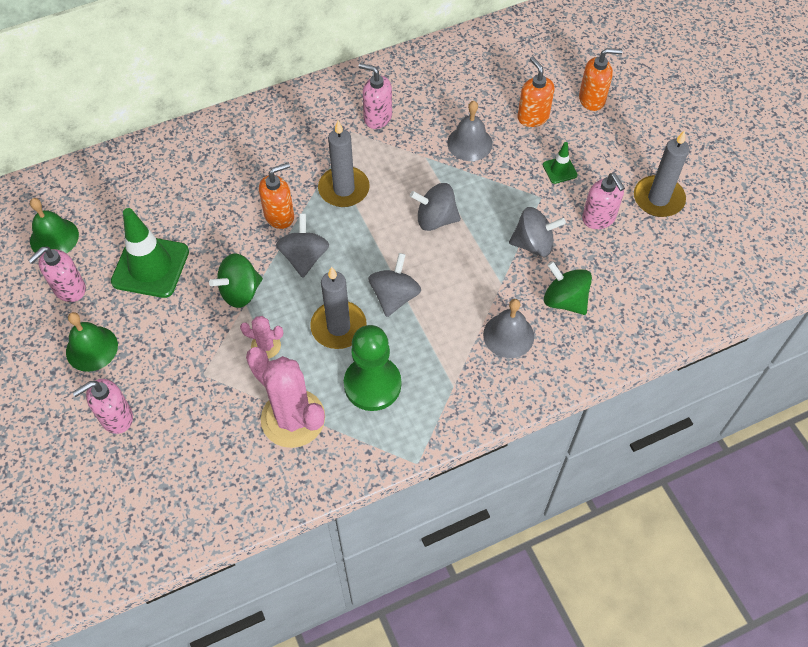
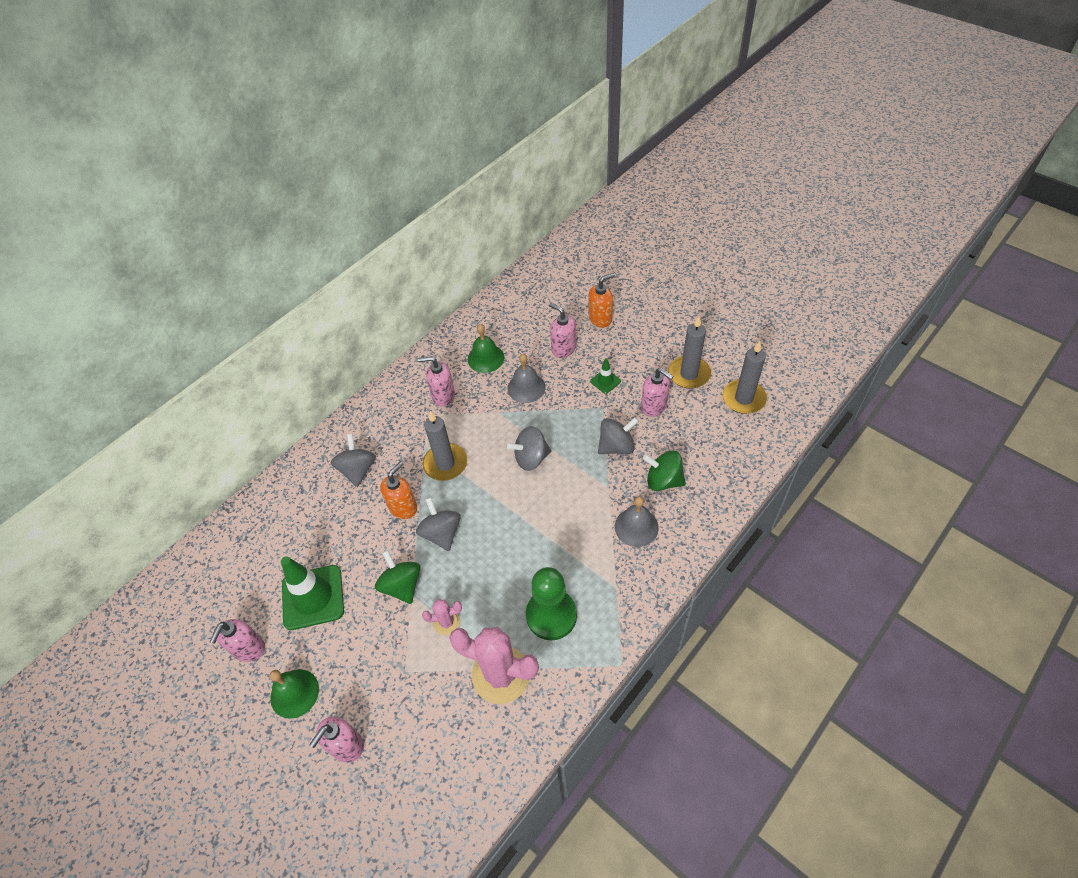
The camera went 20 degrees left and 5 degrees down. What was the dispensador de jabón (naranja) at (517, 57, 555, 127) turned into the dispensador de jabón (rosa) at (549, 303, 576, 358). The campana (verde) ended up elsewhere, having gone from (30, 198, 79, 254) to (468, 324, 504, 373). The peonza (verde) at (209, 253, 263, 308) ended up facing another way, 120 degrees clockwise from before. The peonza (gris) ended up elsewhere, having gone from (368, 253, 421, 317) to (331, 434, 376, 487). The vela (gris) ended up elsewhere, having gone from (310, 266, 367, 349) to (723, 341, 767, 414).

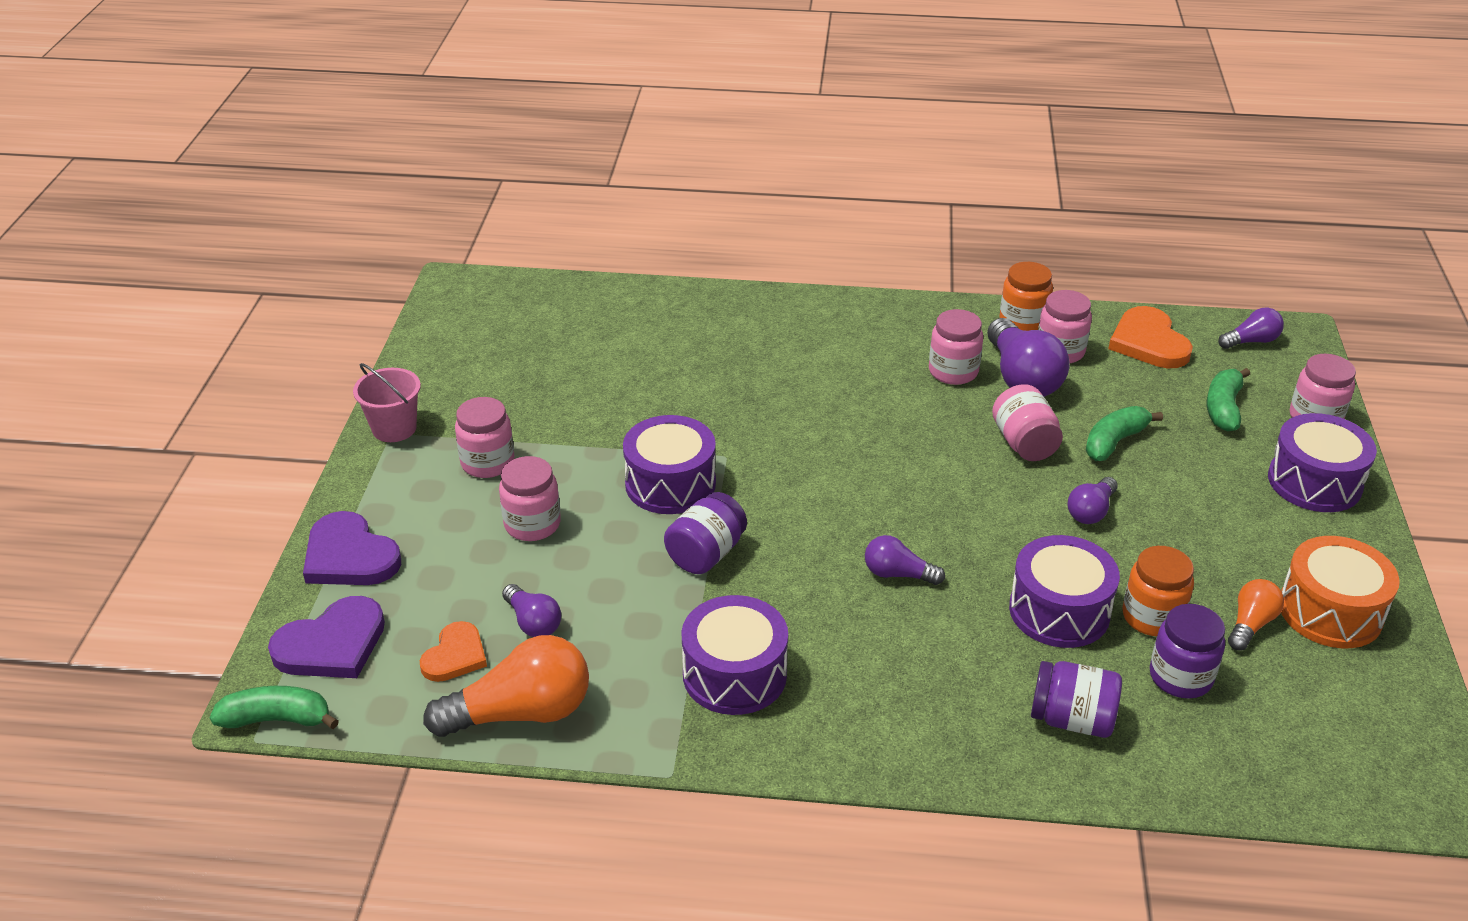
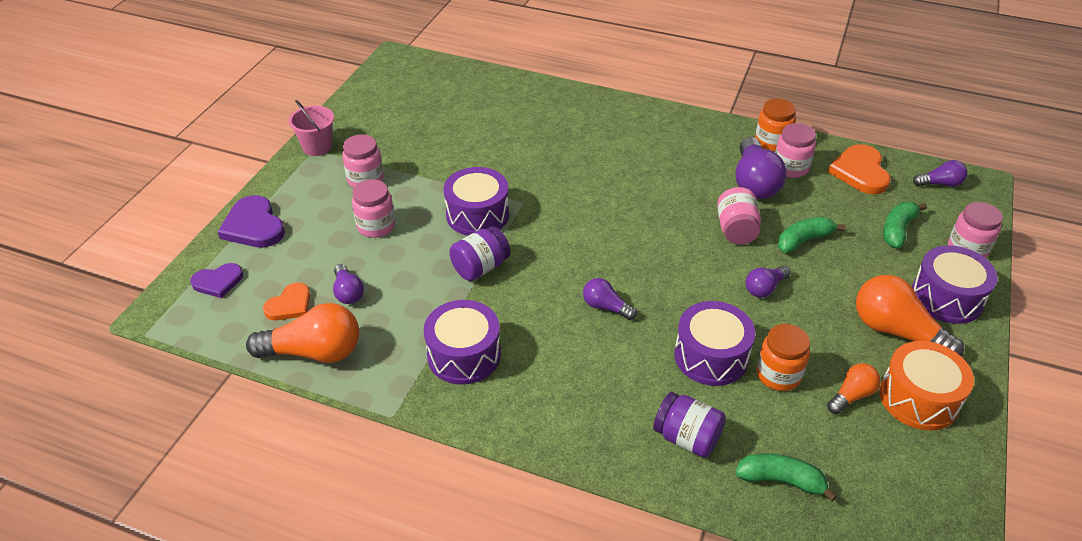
The camera went 15 degrees right and 5 degrees up. The second view lost the tarro (rosa) at (929, 309, 983, 385). The size of the corazón (morado) at (268, 596, 385, 678) changed by a factor of 0.64. The second view lost the tarro (morado) at (1150, 604, 1225, 698). The plátano (verde) ended up elsewhere, having gone from (209, 686, 339, 729) to (735, 453, 837, 501). The second view gained the bombilla (naranja) at (856, 275, 964, 357).

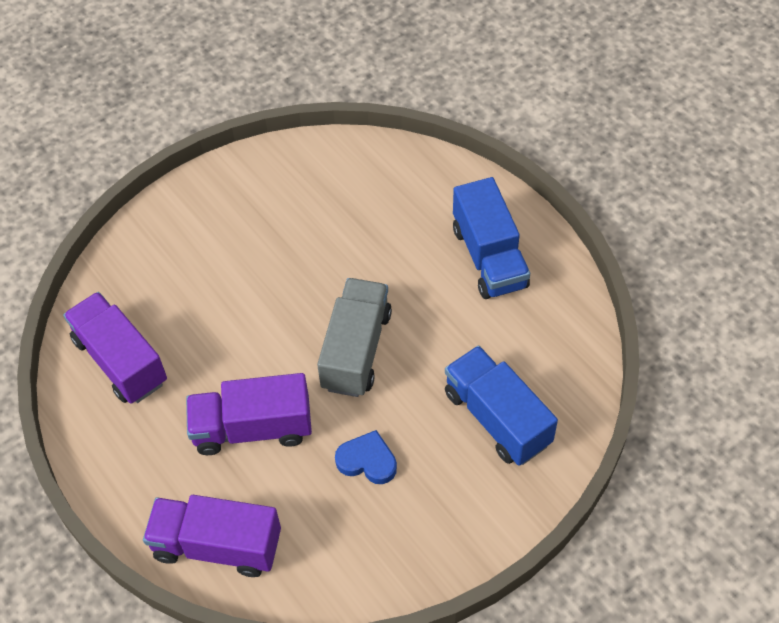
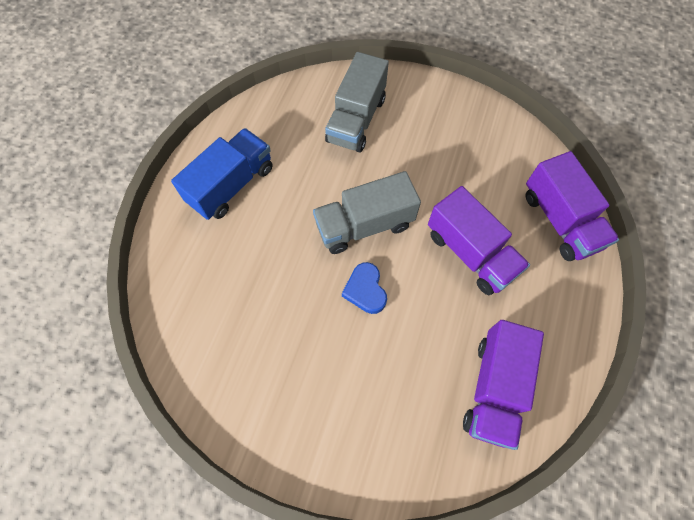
The camera went 125 degrees left and 10 degrees up. What was the camión (azul) at (445, 345, 558, 466) turned into the camión (gris) at (325, 52, 389, 153). The corazón (azul) ended up elsewhere, having gone from (335, 430, 397, 484) to (342, 262, 387, 314).

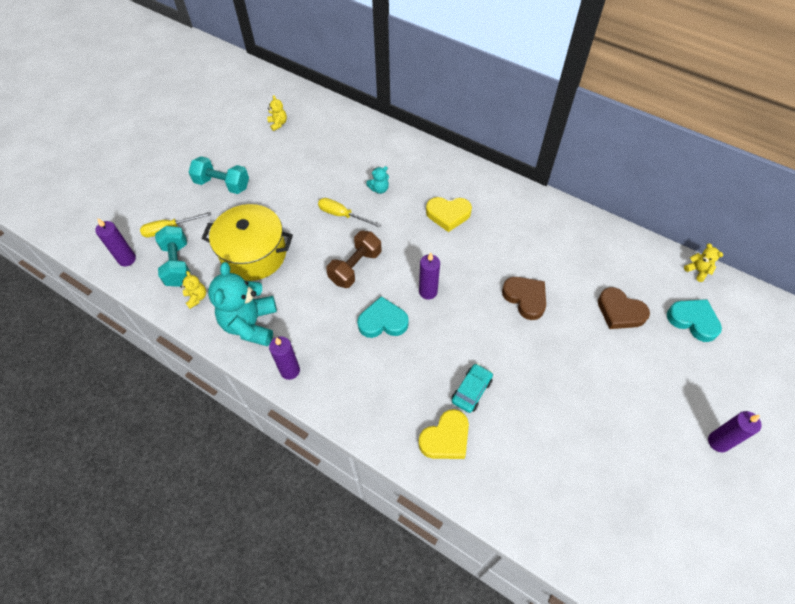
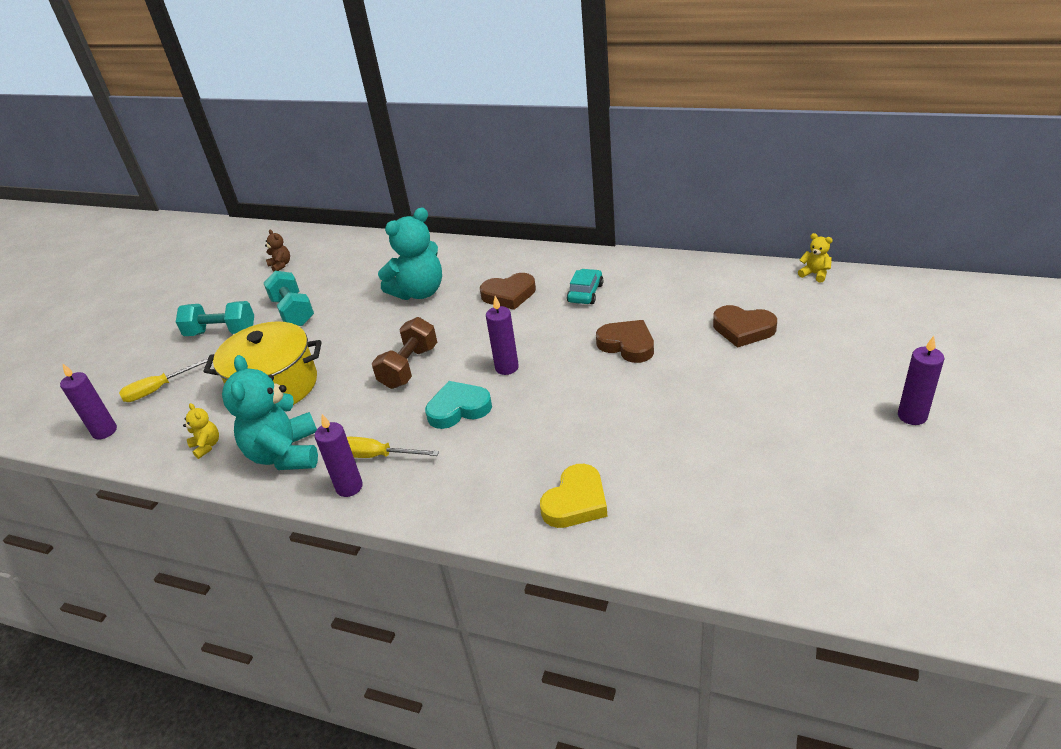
The camera went 10 degrees left and 20 degrees down. What was the osito (amarillo) at (267, 95, 287, 131) turned into the osito (marrón) at (265, 230, 290, 271). The size of the osito (turquesa) at (367, 166, 389, 194) changed by a factor of 2.26. What was the corazón (amarillo) at (426, 197, 472, 232) turned into the corazón (marrón) at (480, 273, 536, 310). The destornillador (amarillo) ended up elsewhere, having gone from (318, 198, 382, 228) to (347, 437, 439, 458). The mancuerna (turquesa) ended up elsewhere, having gone from (155, 226, 190, 287) to (264, 271, 314, 326). The second view lost the corazón (turquesa) at (667, 299, 722, 342). The coche (turquesa) ended up elsewhere, having gone from (452, 363, 493, 413) to (567, 269, 604, 304).

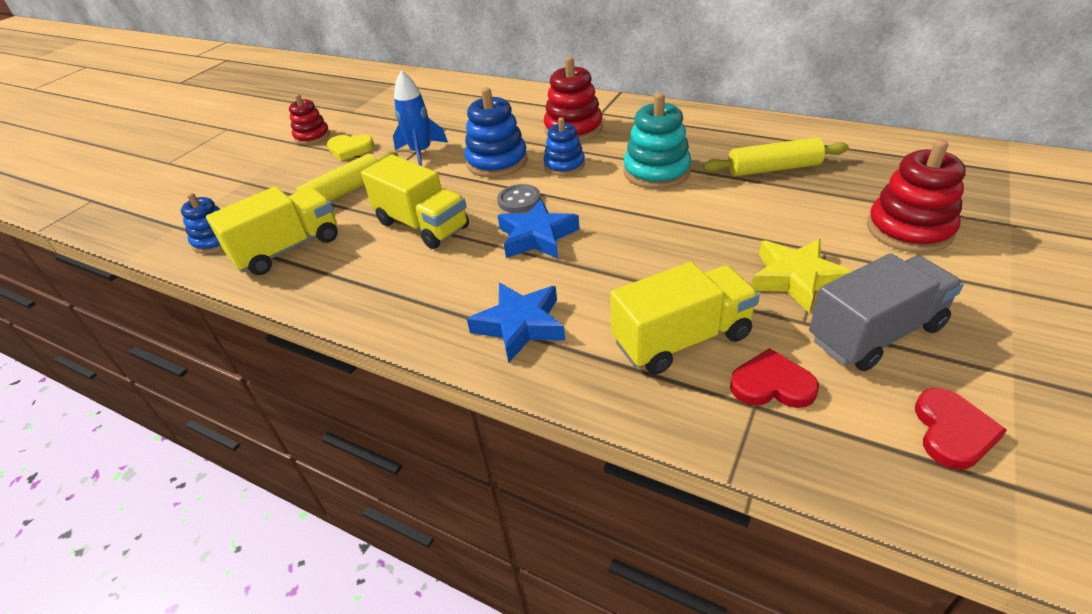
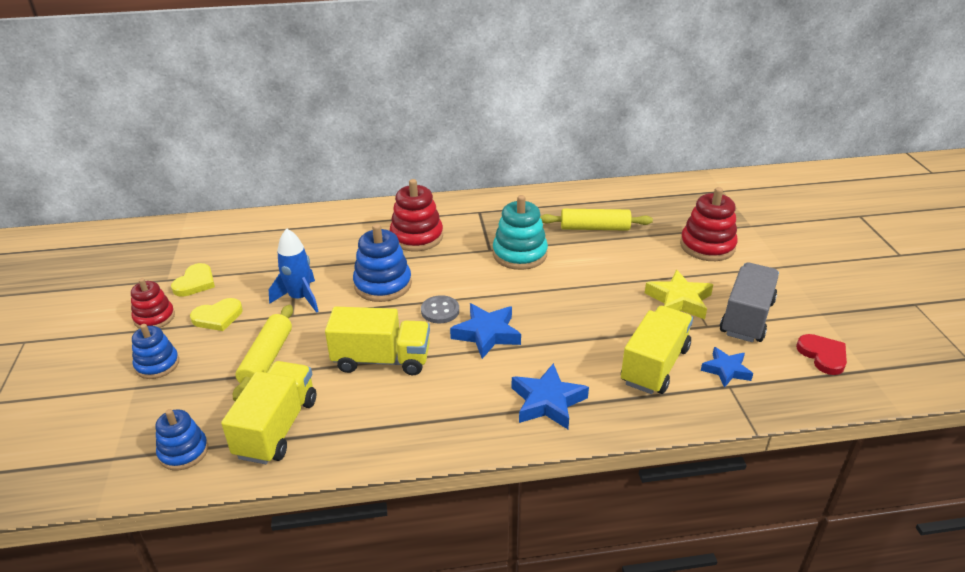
The camera went 40 degrees left and 5 degrees down. The juguete apilable (azul) ended up elsewhere, having gone from (543, 117, 585, 176) to (132, 324, 179, 379). The rodillo (amarillo) at (703, 137, 849, 177) ended up facing another way, 45 degrees clockwise from before. Where the corazón (rojo) stood at (730, 348, 819, 408), the estrella (azul) came to stand at (701, 347, 753, 388). The second view gained the corazón (amarillo) at (171, 263, 215, 297).

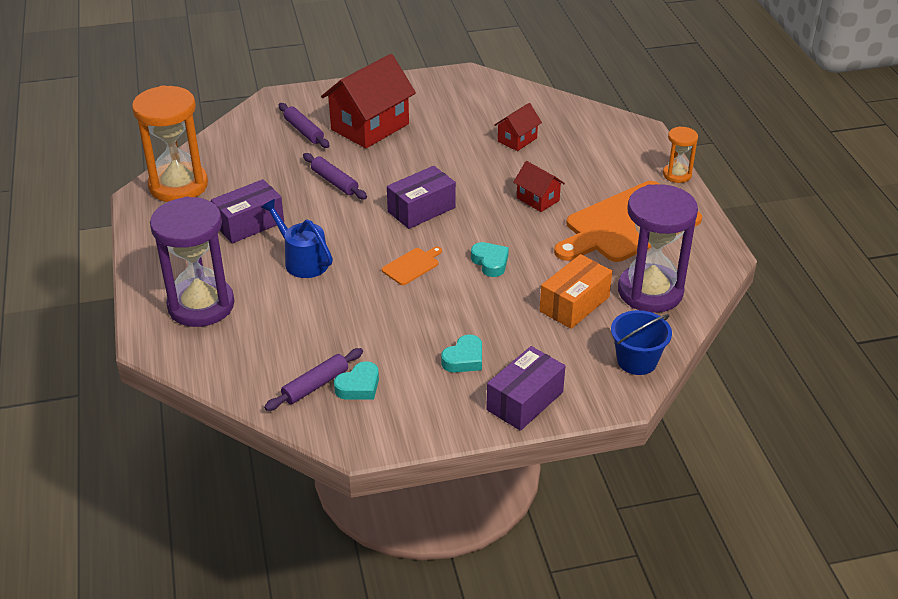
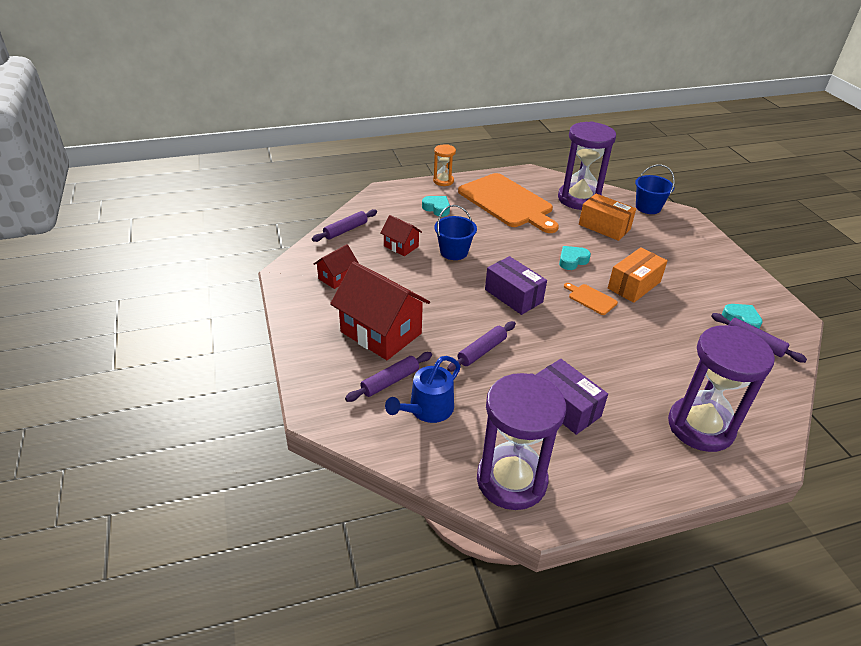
The camera went 95 degrees left and 0 degrees up. What was the reloj de arena (naranja) at (132, 85, 208, 202) turned into the reloj de arena (morado) at (477, 373, 566, 510). The casa (rojo) ended up elsewhere, having gone from (513, 161, 565, 212) to (314, 244, 359, 289). The regadera (azul) ended up elsewhere, having gone from (261, 199, 333, 278) to (385, 356, 461, 423). The corazón (turquesa) ended up elsewhere, having gone from (441, 334, 482, 373) to (422, 196, 450, 217). The second view lost the caja (morado) at (486, 346, 565, 431). The second view gained the balde (azul) at (435, 205, 477, 260). The second view gained the rodillo (morado) at (312, 209, 377, 242). The second view gained the caja (naranja) at (608, 247, 668, 303).

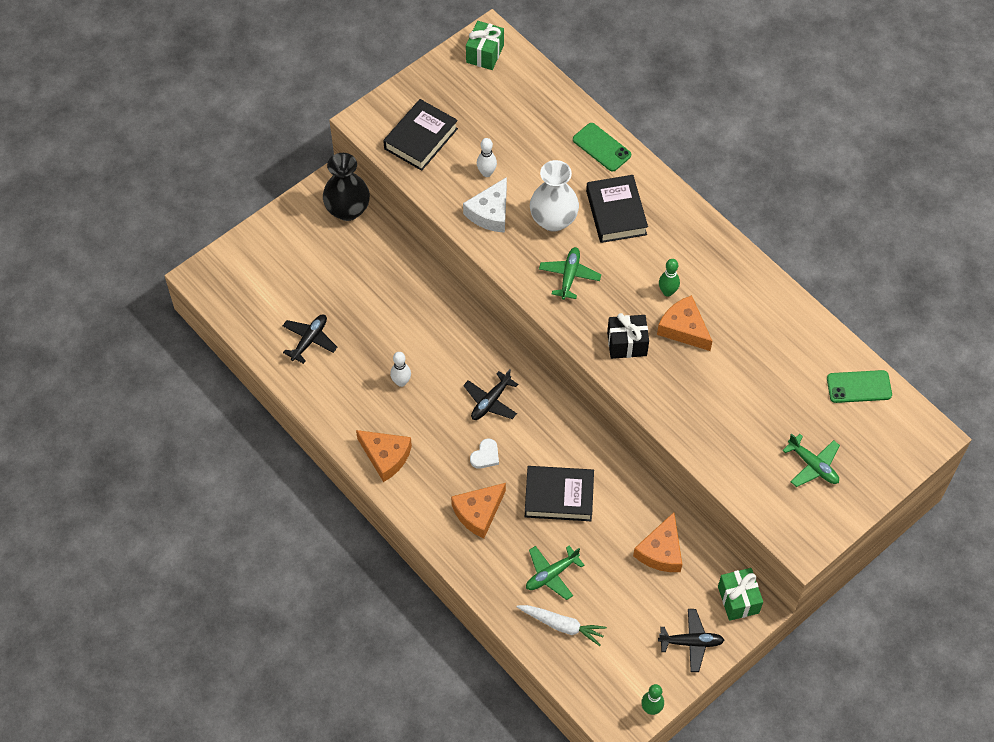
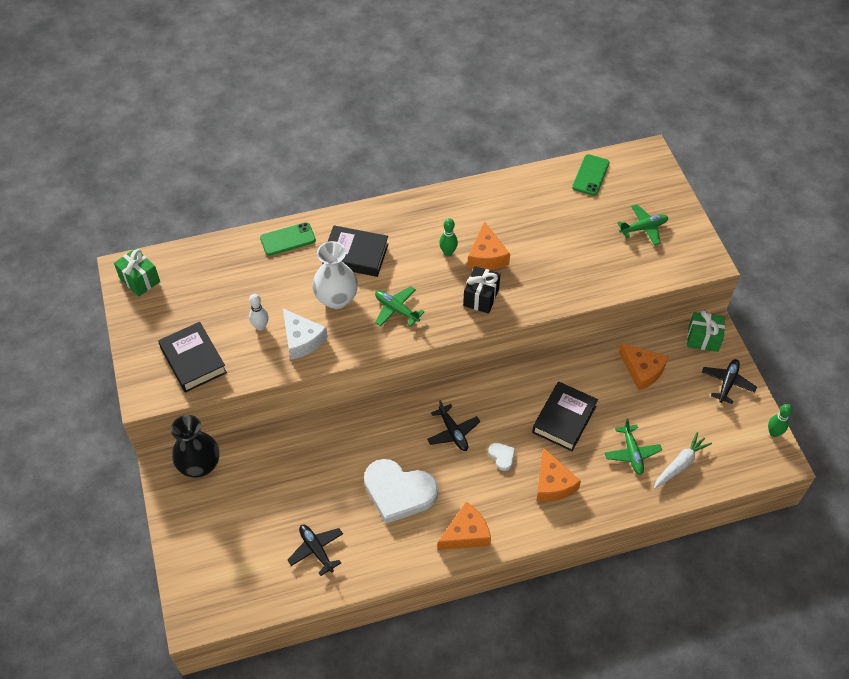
The camera went 65 degrees left and 5 degrees down. The queso (naranja) at (657, 295, 713, 351) ended up facing another way, 75 degrees counterclockwise from before. Where the bolo (blanco) stood at (390, 352, 411, 387), the corazón (blanco) came to stand at (364, 459, 438, 524).

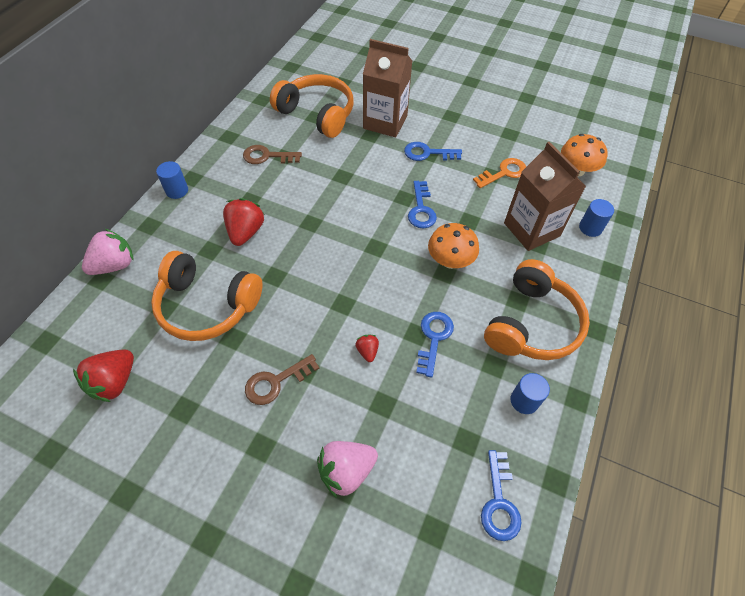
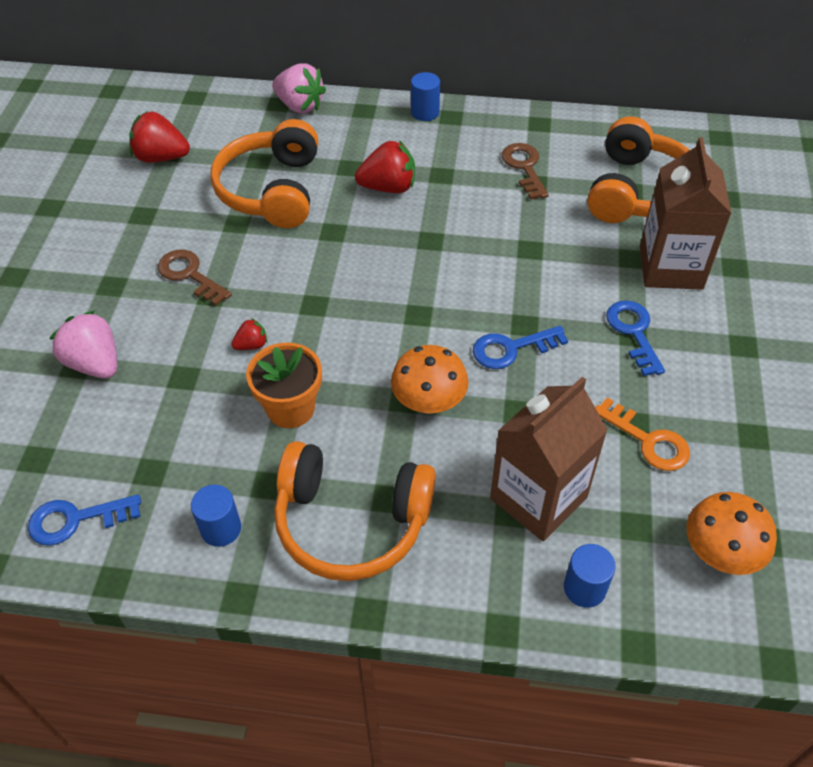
The camera went 75 degrees right and 5 degrees down. Where the llave (azul) stood at (416, 312, 454, 378), the maceta (naranja) came to stand at (246, 342, 322, 428).

